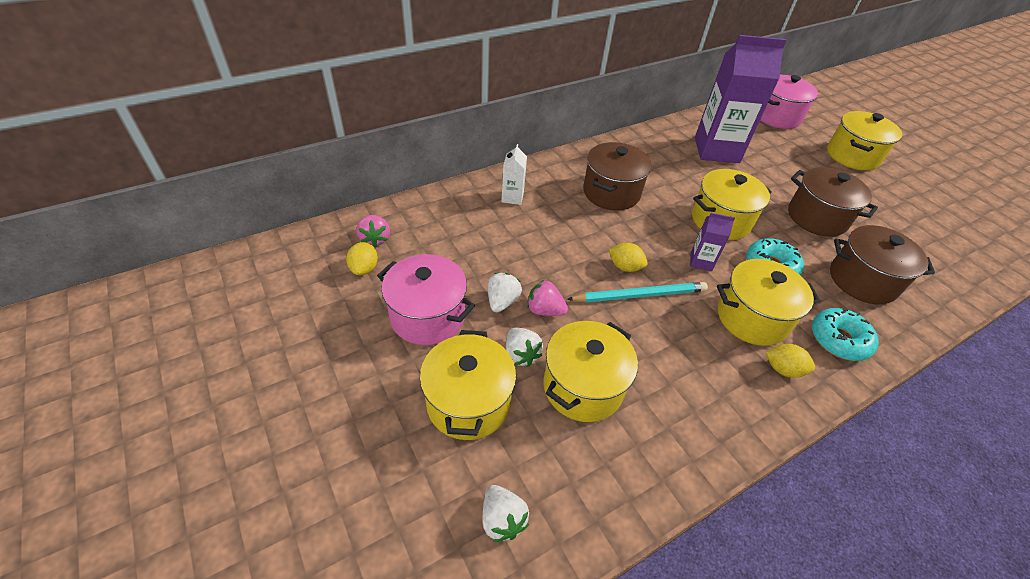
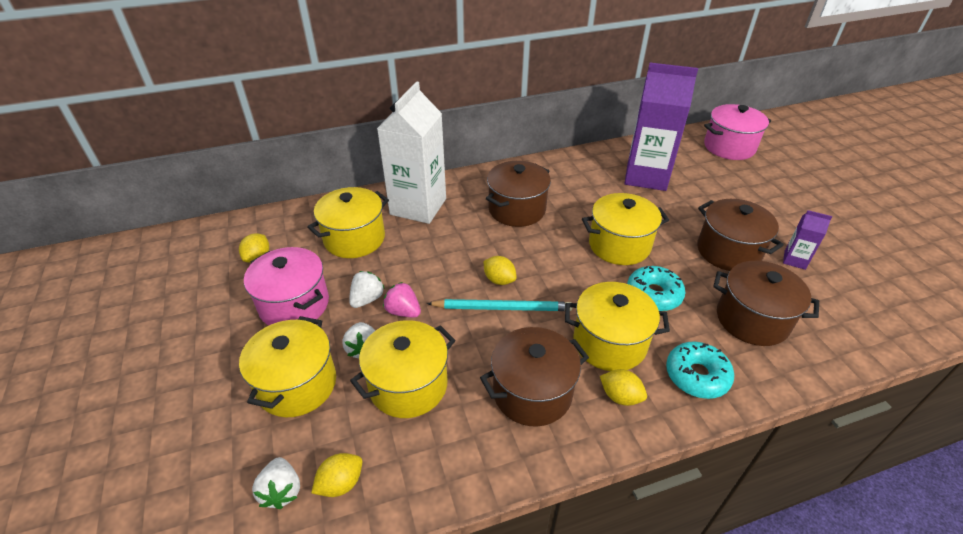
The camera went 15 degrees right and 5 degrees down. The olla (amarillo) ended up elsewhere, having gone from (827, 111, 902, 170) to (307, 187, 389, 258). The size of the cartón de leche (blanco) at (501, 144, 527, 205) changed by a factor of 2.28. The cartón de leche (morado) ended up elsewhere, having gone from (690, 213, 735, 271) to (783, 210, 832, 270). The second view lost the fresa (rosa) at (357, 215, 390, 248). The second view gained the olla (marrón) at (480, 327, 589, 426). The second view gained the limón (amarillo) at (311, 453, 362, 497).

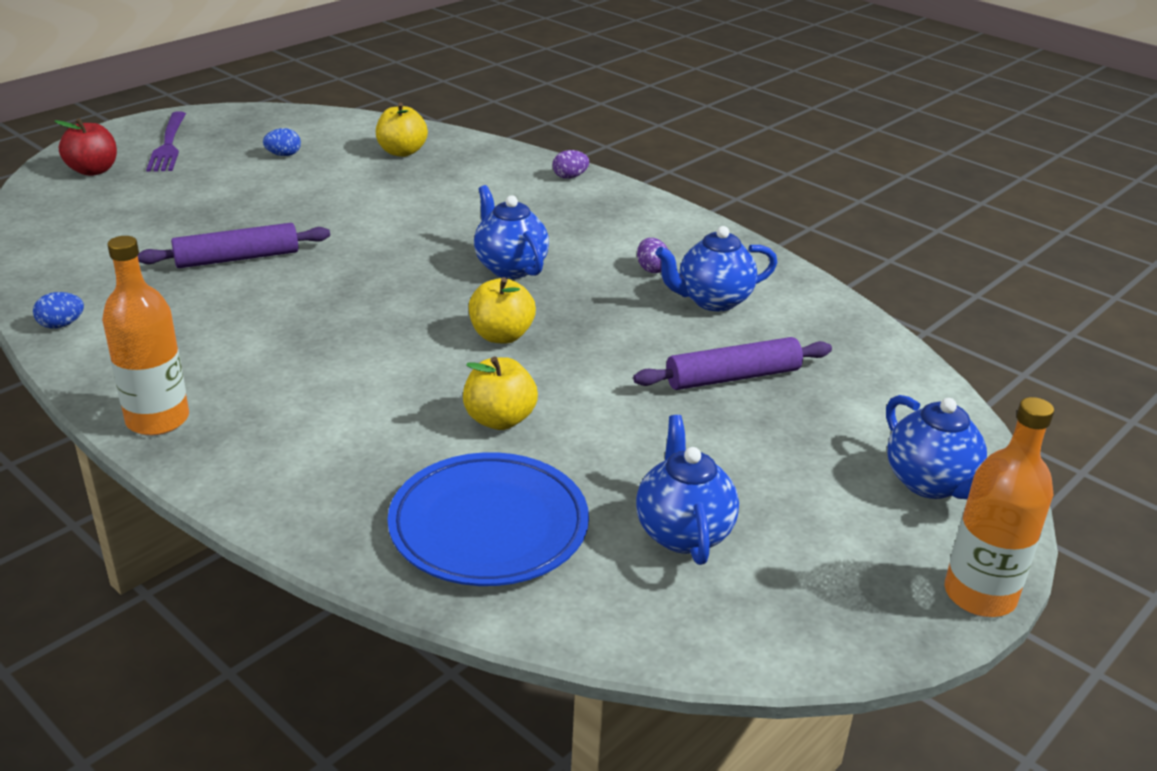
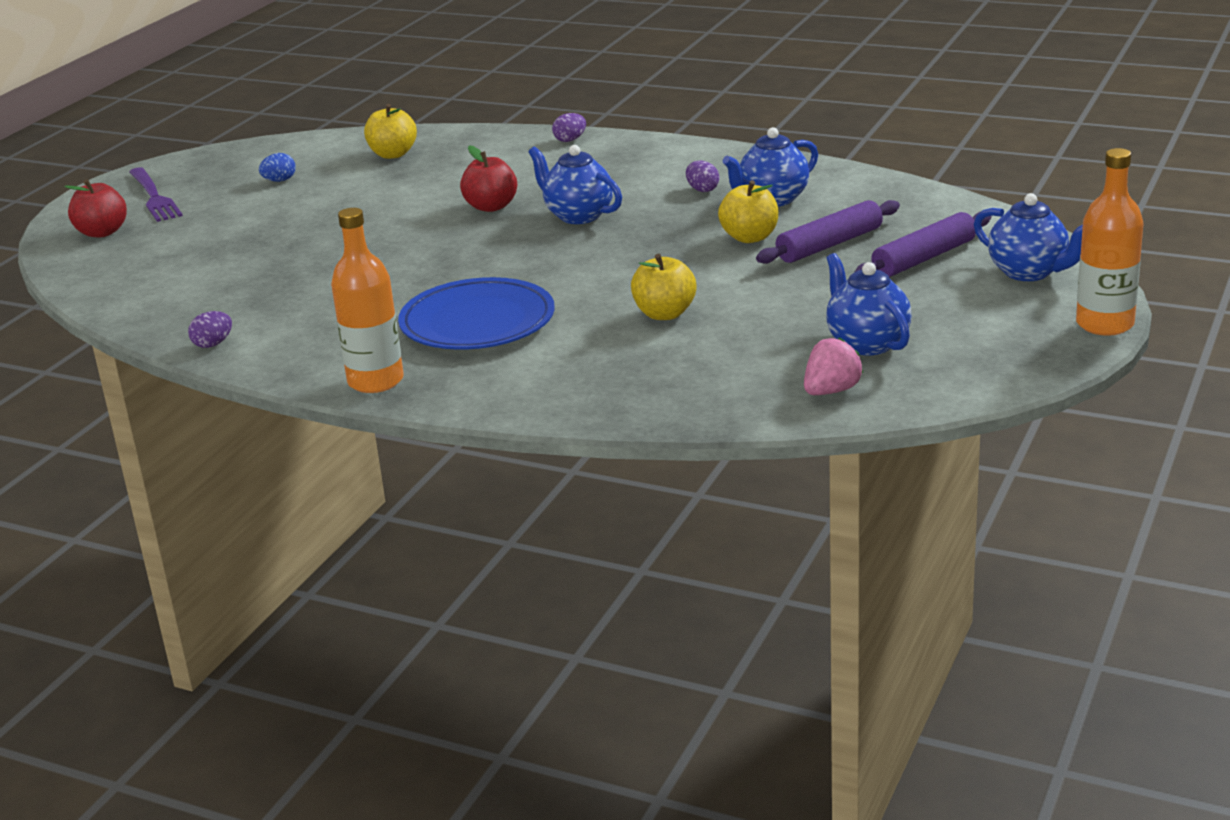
The camera went 15 degrees left and 5 degrees down. The rodillo (morado) ended up elsewhere, having gone from (138, 223, 330, 268) to (855, 212, 991, 277). The manzana (amarillo) ended up elsewhere, having gone from (469, 277, 536, 344) to (718, 180, 778, 243). What was the huevo (azul) at (33, 292, 84, 329) turned into the huevo (morado) at (188, 311, 232, 348). The plato (azul) ended up elsewhere, having gone from (387, 452, 589, 586) to (398, 277, 555, 350). The second view gained the manzana (rojo) at (460, 145, 517, 212). The second view gained the fresa (rosa) at (804, 337, 863, 395).

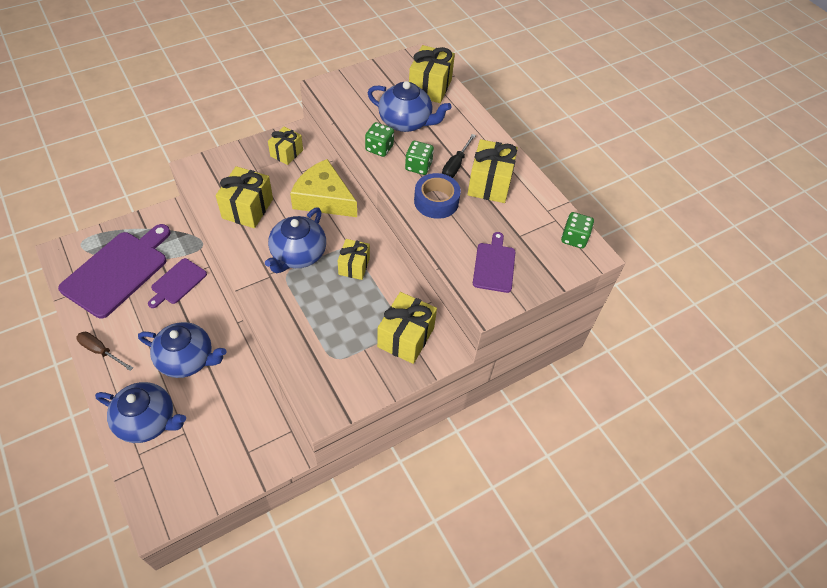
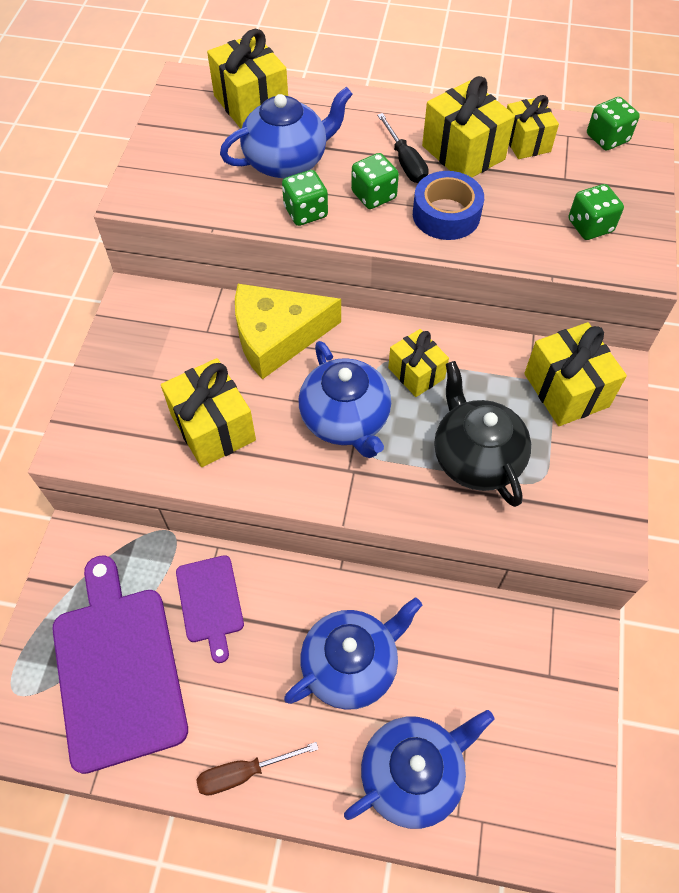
The camera went 45 degrees left and 5 degrees up. The regalo (amarillo) ended up elsewhere, having gone from (268, 127, 303, 165) to (507, 95, 559, 159). Where the tabla de cortar (morado) stood at (473, 232, 515, 293), the dado (verde) came to stand at (569, 184, 624, 240). The second view gained the tetera (negro) at (434, 361, 531, 507).

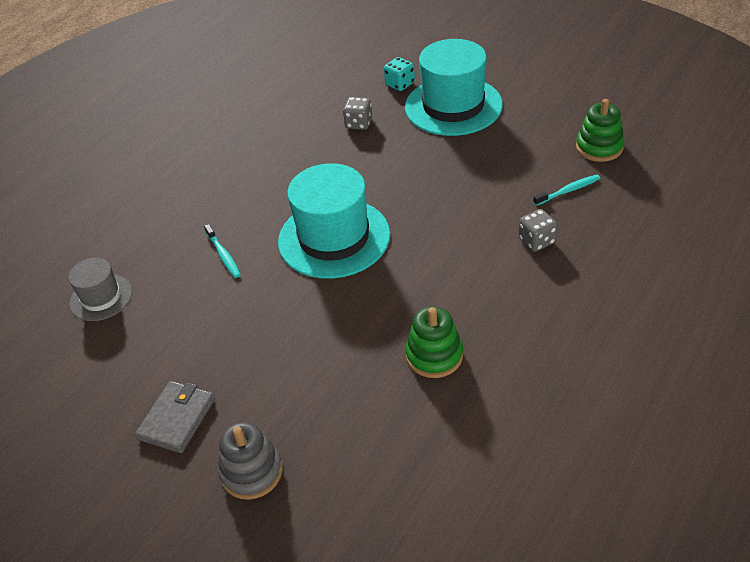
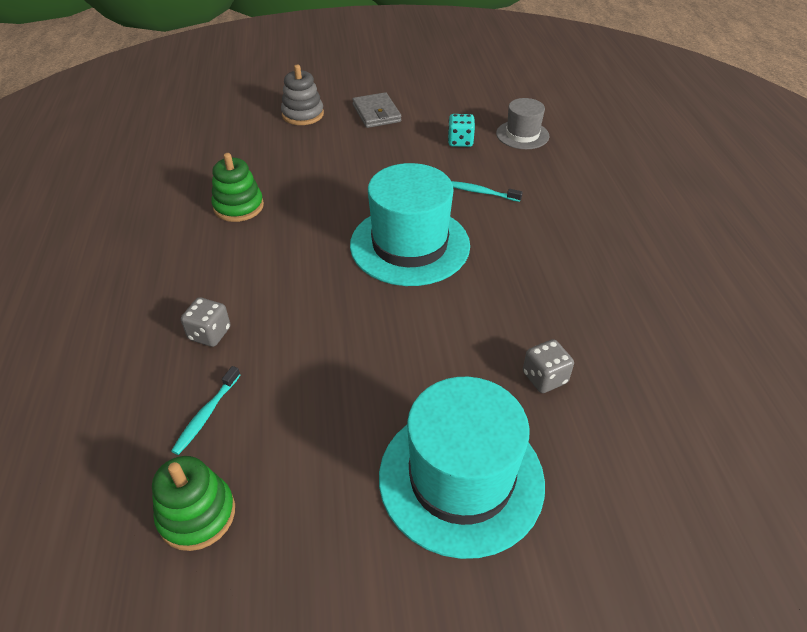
The camera went 135 degrees right and 0 degrees up. The dado (turquesa) ended up elsewhere, having gone from (384, 57, 415, 91) to (448, 114, 475, 147).

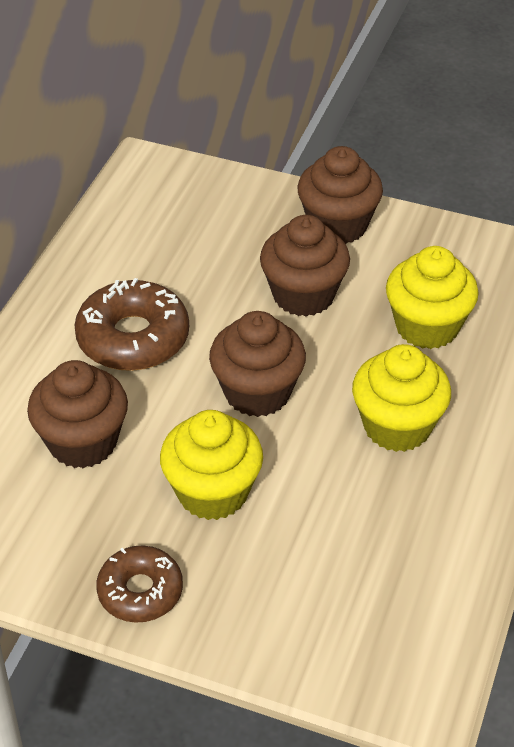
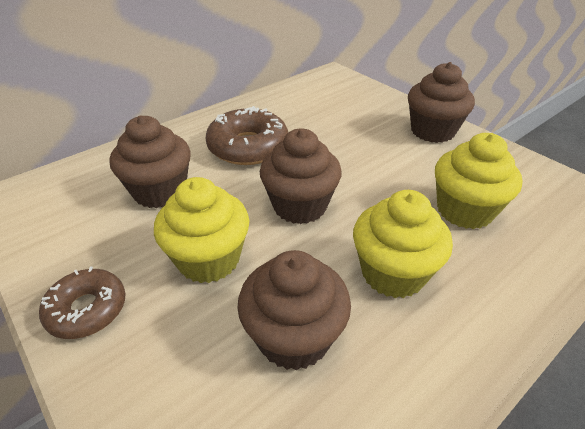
The camera went 30 degrees right and 5 degrees down. The magdalena (marrón) ended up elsewhere, having gone from (260, 215, 350, 317) to (237, 250, 351, 371).

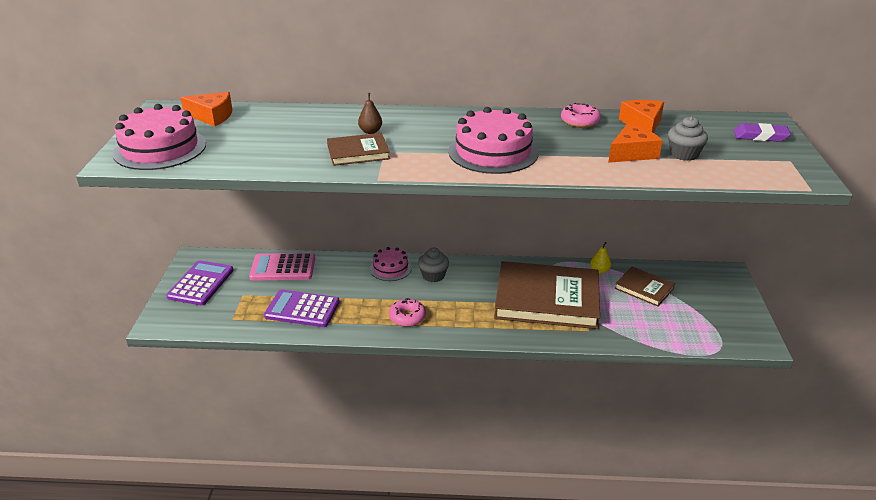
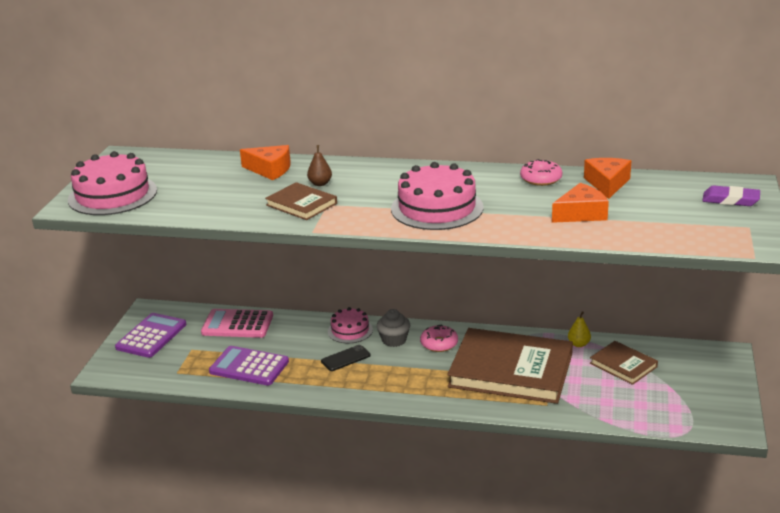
The camera went 10 degrees right and 5 degrees down. The queso (naranja) ended up elsewhere, having gone from (180, 92, 232, 126) to (240, 145, 291, 180). The second view lost the magdalena (gris) at (668, 116, 708, 161). The libro (marrón) at (327, 133, 390, 166) ended up facing another way, 45 degrees clockwise from before. The rosquilla (rosa) ended up elsewhere, having gone from (389, 298, 426, 327) to (420, 325, 458, 352). The second view gained the móvil (negro) at (321, 345, 371, 371).

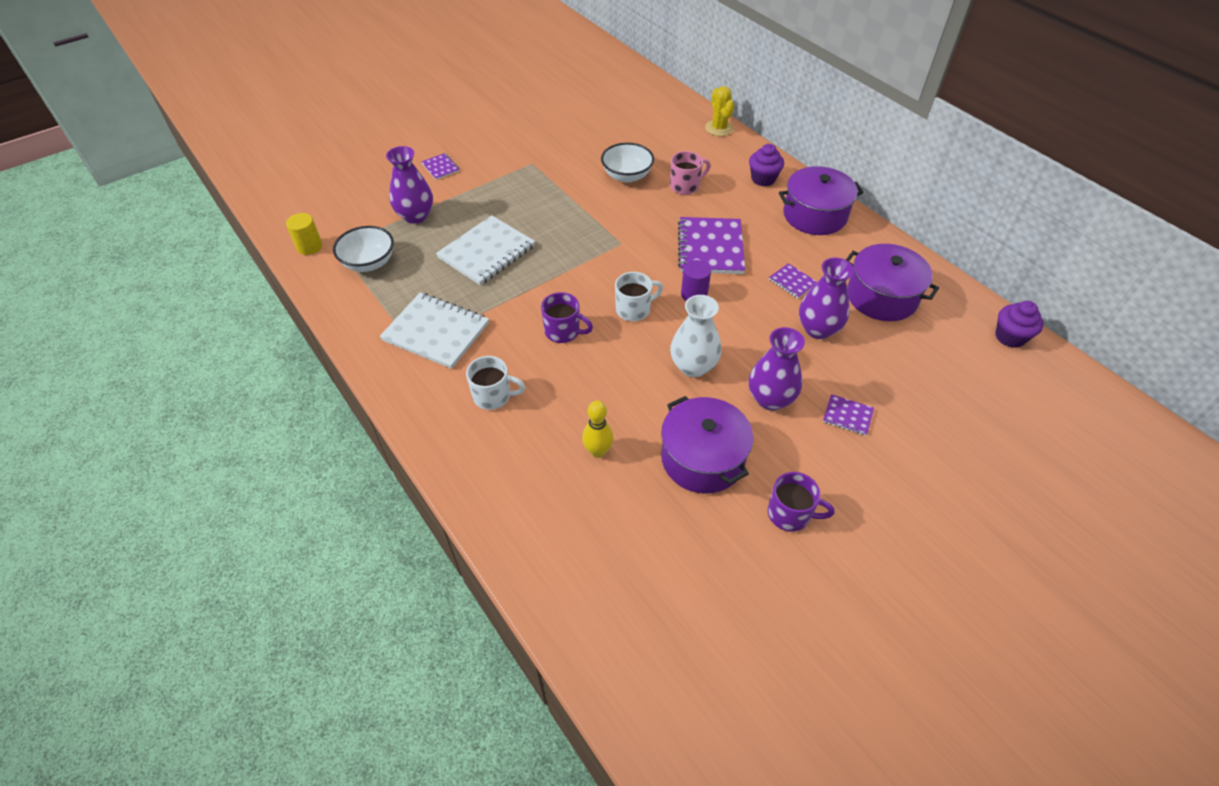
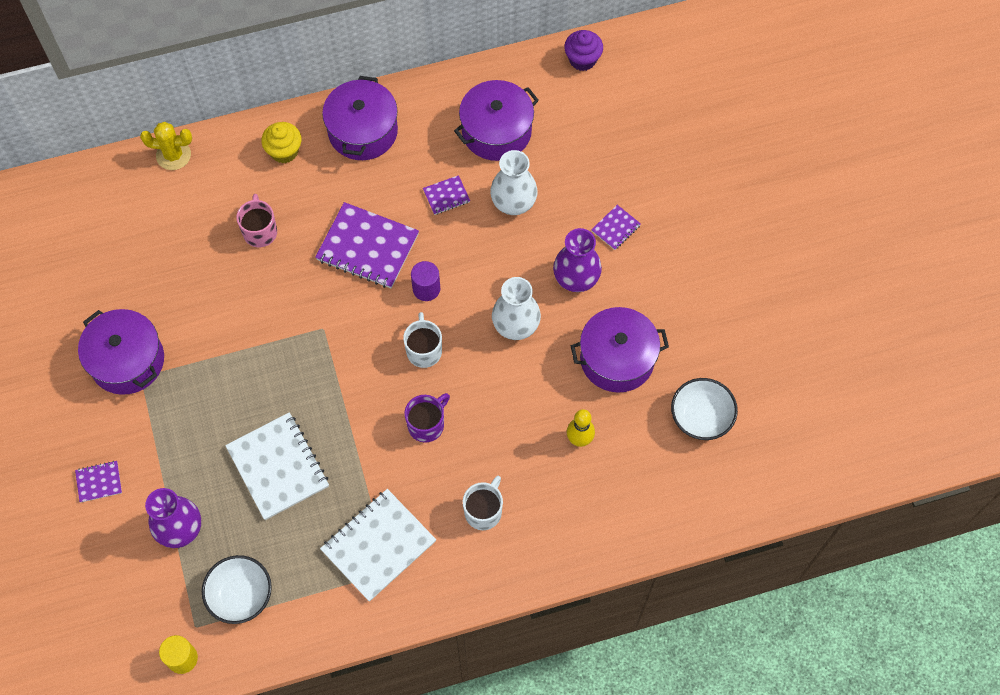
The camera went 70 degrees left and 15 degrees up. The cuenco (blanco) ended up elsewhere, having gone from (601, 143, 654, 183) to (671, 378, 738, 440). What was the magdalena (morado) at (749, 144, 784, 187) turned into the magdalena (amarillo) at (261, 122, 302, 163). What was the florero (morado) at (799, 258, 854, 339) turned into the florero (blanco) at (490, 150, 538, 215). The second view lost the taza (morado) at (768, 472, 835, 532). The second view gained the olla (morado) at (78, 309, 164, 395).

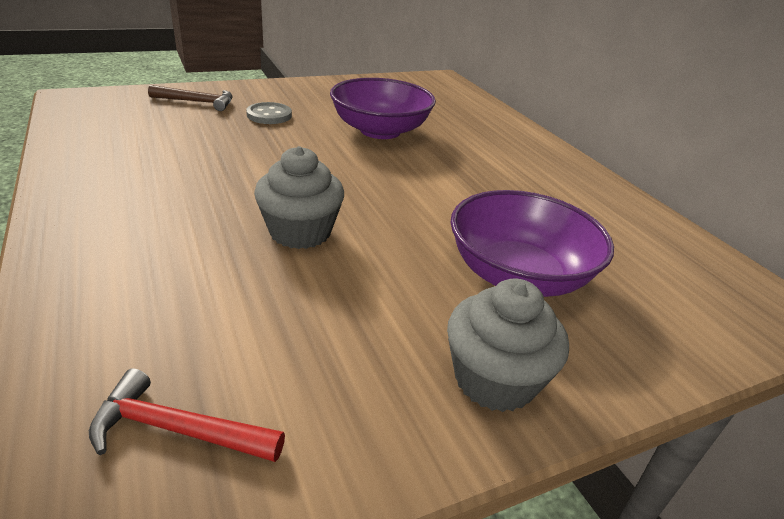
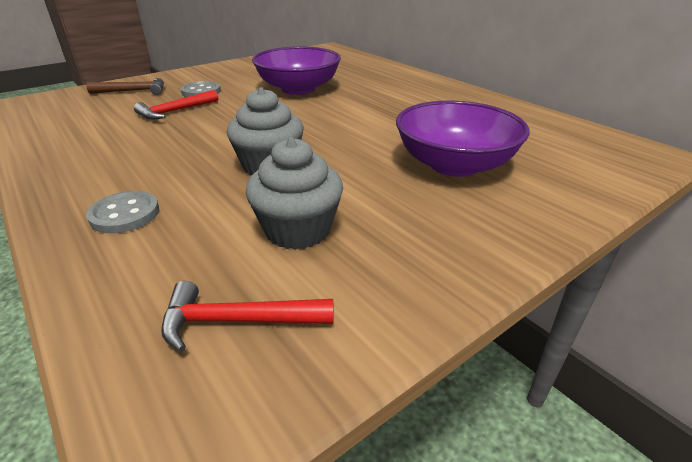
The camera went 10 degrees left and 0 degrees up. The magdalena (gris) ended up elsewhere, having gone from (447, 279, 569, 412) to (245, 137, 343, 250). The second view gained the martillo (rojo) at (134, 90, 218, 120). The second view gained the botón (gris) at (86, 191, 159, 233).

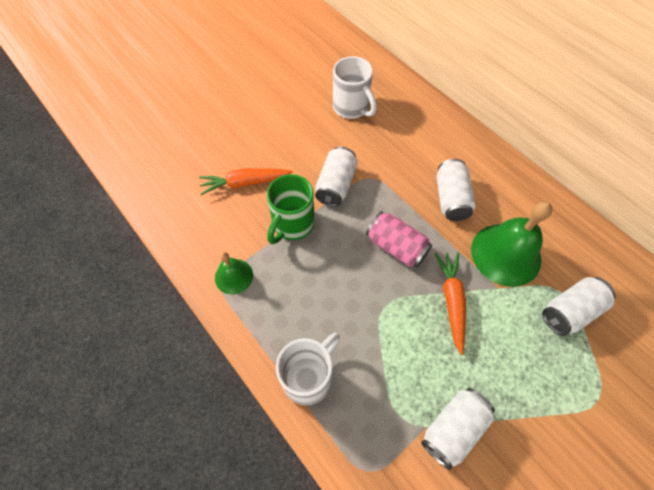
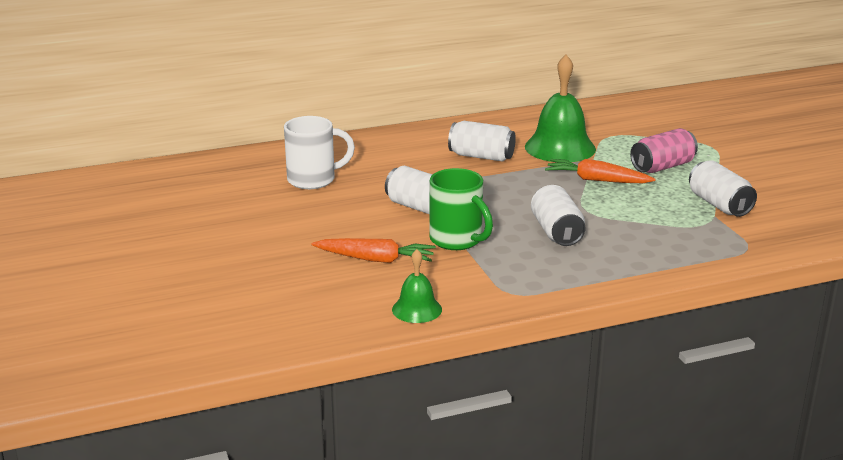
The camera went 70 degrees left and 35 degrees down. The zanahoria (naranja) at (199, 168, 293, 195) ended up facing another way, 90 degrees counterclockwise from before. The lata (rosa) ended up elsewhere, having gone from (366, 211, 432, 267) to (630, 128, 698, 173). The campana (verde) ended up elsewhere, having gone from (215, 252, 253, 295) to (392, 249, 442, 323). The lata (blanco) ended up elsewhere, having gone from (542, 277, 616, 336) to (531, 185, 586, 246). The second view lost the taza (blanco) at (276, 333, 340, 405).

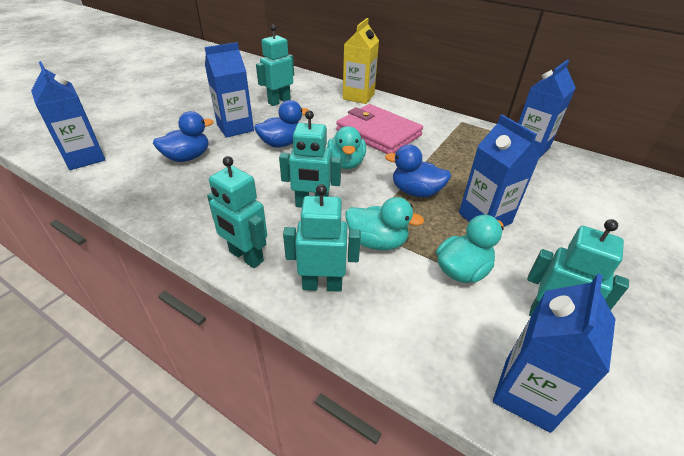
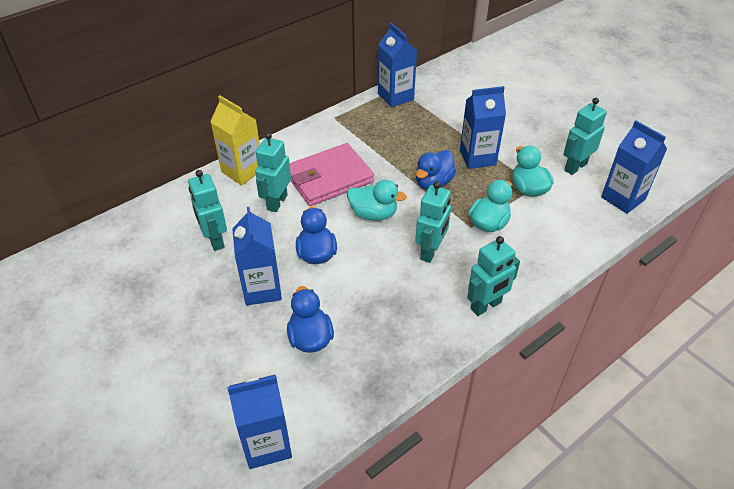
The camera went 70 degrees left and 5 degrees up. The robot (turquesa) ended up elsewhere, having gone from (283, 184, 361, 292) to (255, 132, 291, 212).

